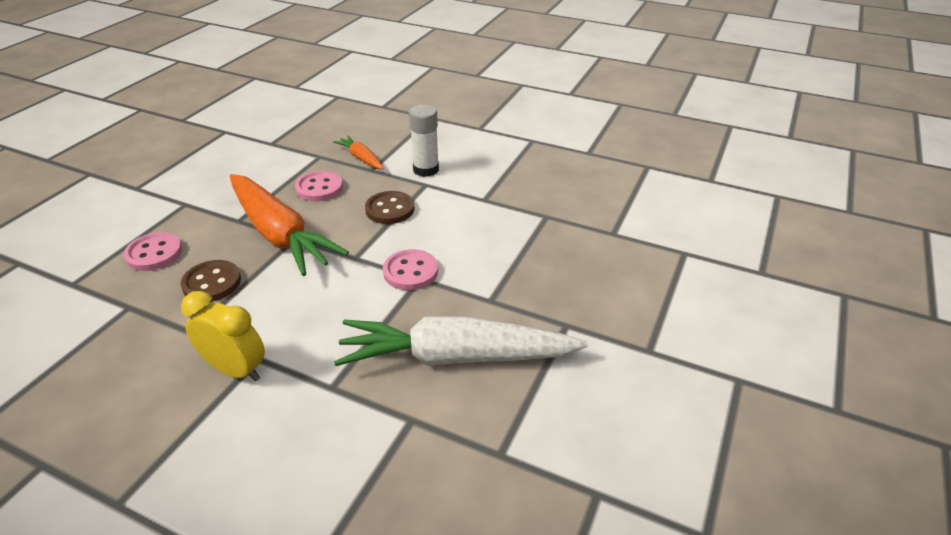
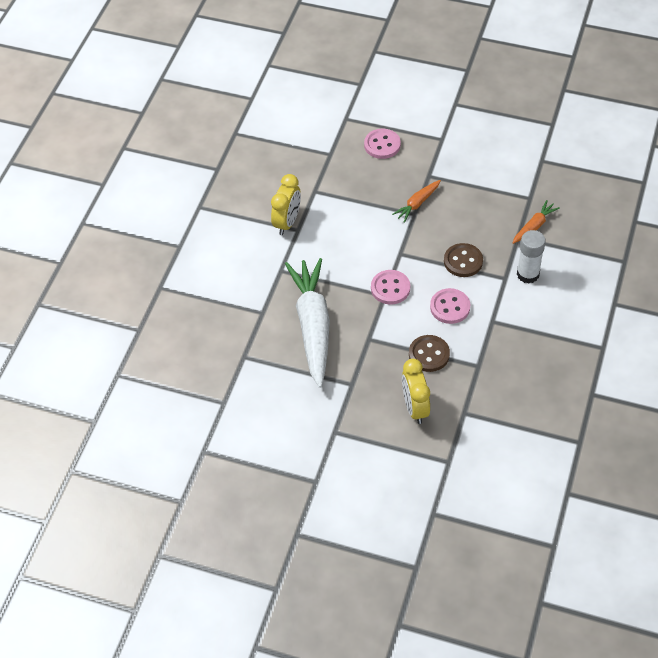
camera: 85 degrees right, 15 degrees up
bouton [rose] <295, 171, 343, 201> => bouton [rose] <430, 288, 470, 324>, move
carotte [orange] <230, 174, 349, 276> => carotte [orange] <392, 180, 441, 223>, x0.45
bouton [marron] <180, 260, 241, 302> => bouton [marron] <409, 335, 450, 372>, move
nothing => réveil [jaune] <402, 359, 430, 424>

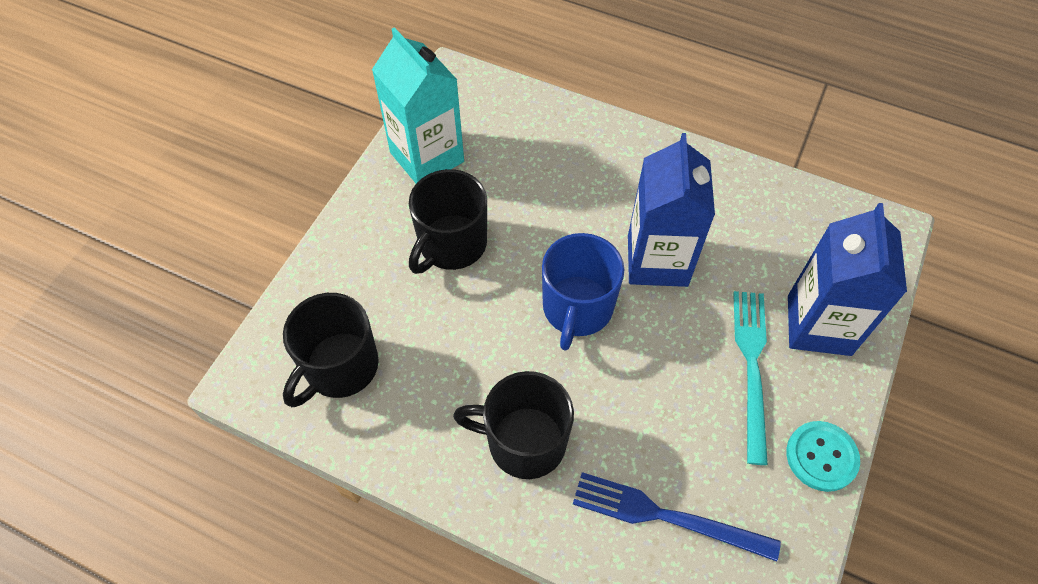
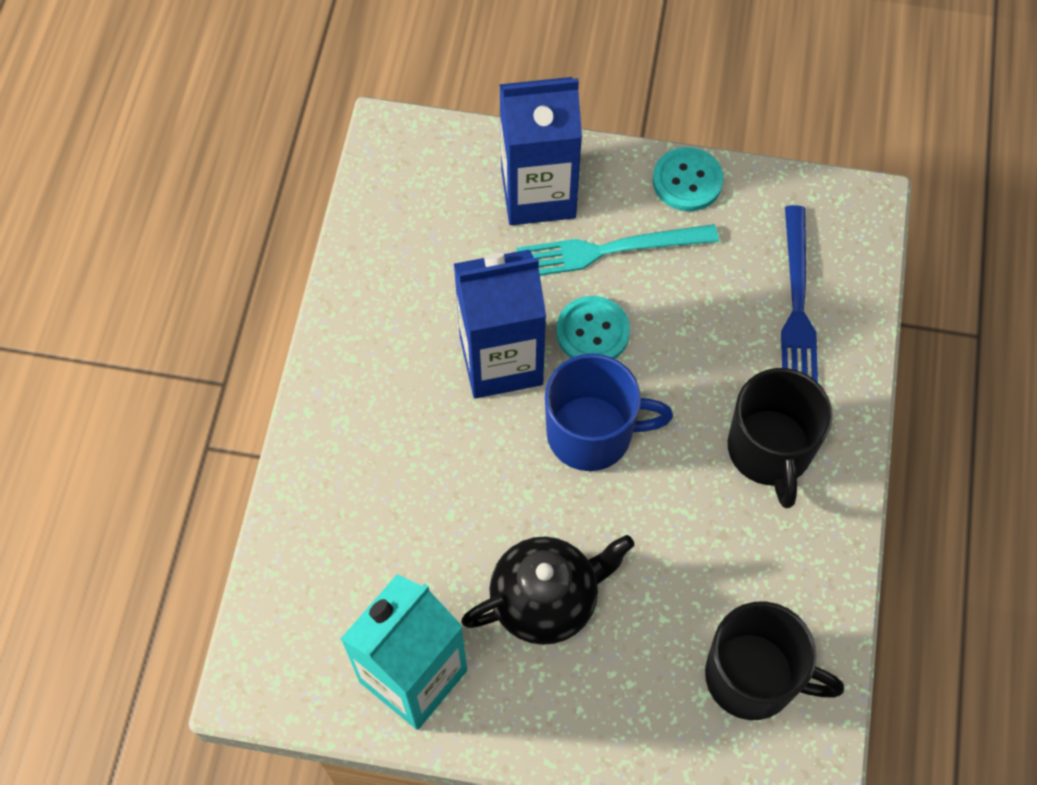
camera: 105 degrees left, 5 degrees up
tasse [noir] <409, 169, 487, 274> => théière [noir] <461, 535, 634, 645>
nothing => bouton [turquoise] <556, 296, 630, 359>

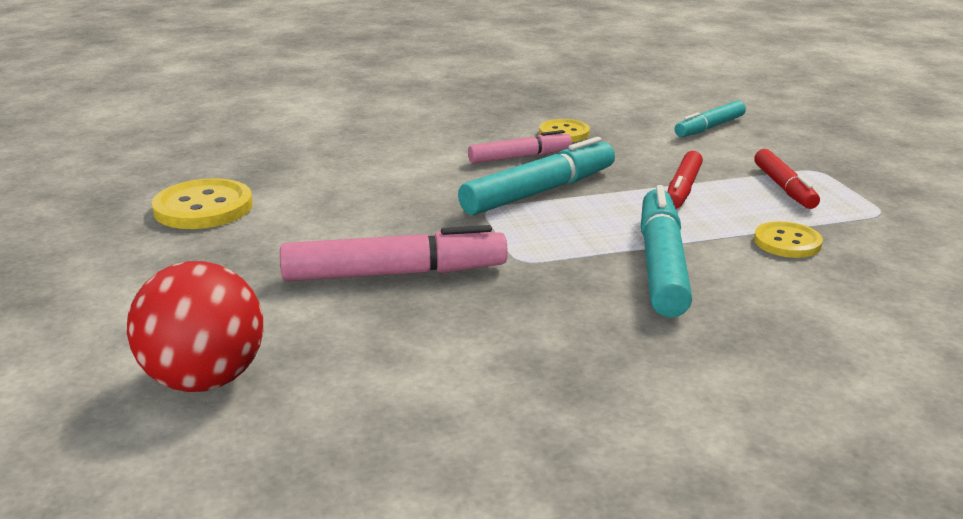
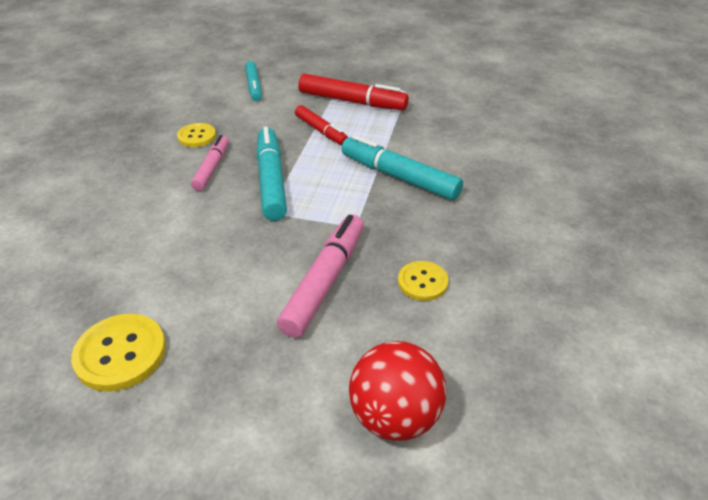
camera: 60 degrees left, 15 degrees up
feutre [rouge] <754, 149, 820, 209> => feutre [rouge] <298, 74, 409, 110>, x1.61
bouton [jaune] <754, 221, 823, 258> => bouton [jaune] <398, 261, 448, 301>, move

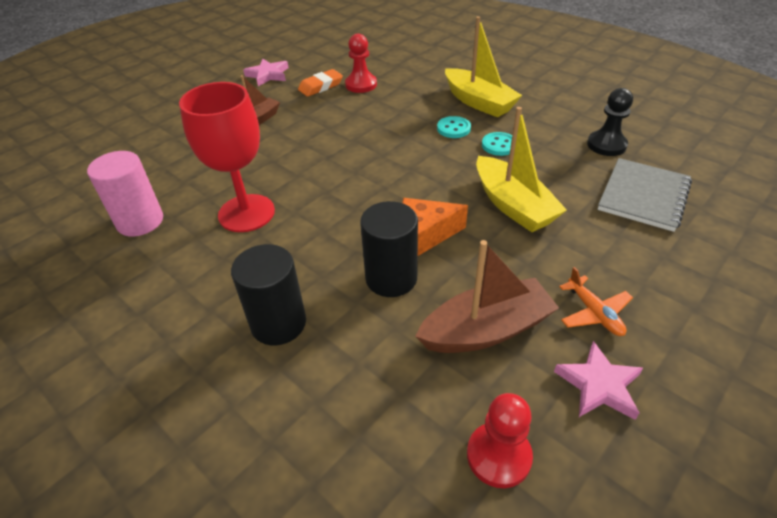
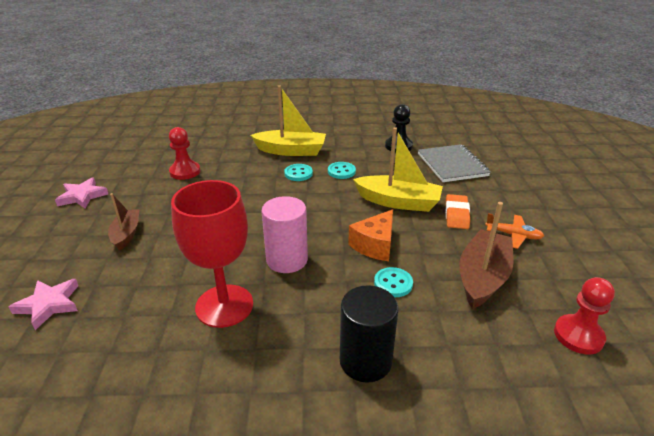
camera: 45 degrees left, 10 degrees down
gomme [orange] <298, 69, 343, 97> => gomme [orange] <445, 194, 470, 229>, move
cylindre [rose] <87, 151, 163, 236> => cylindre [rose] <261, 196, 308, 273>, move
cylindre [noir] <360, 201, 418, 297> => bouton [turquoise] <374, 267, 413, 297>
étoile [rose] <554, 341, 643, 420> => étoile [rose] <9, 279, 79, 330>, move

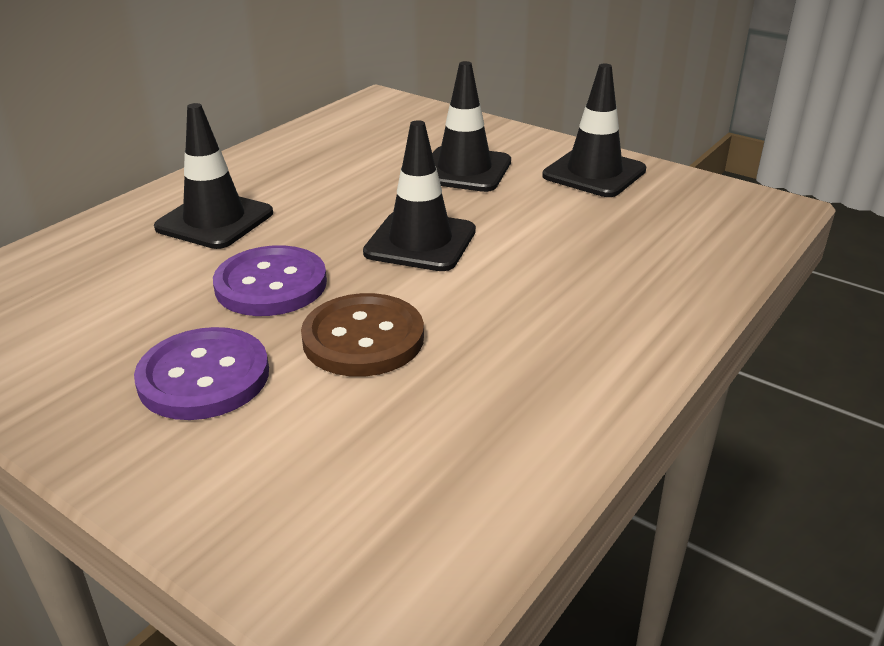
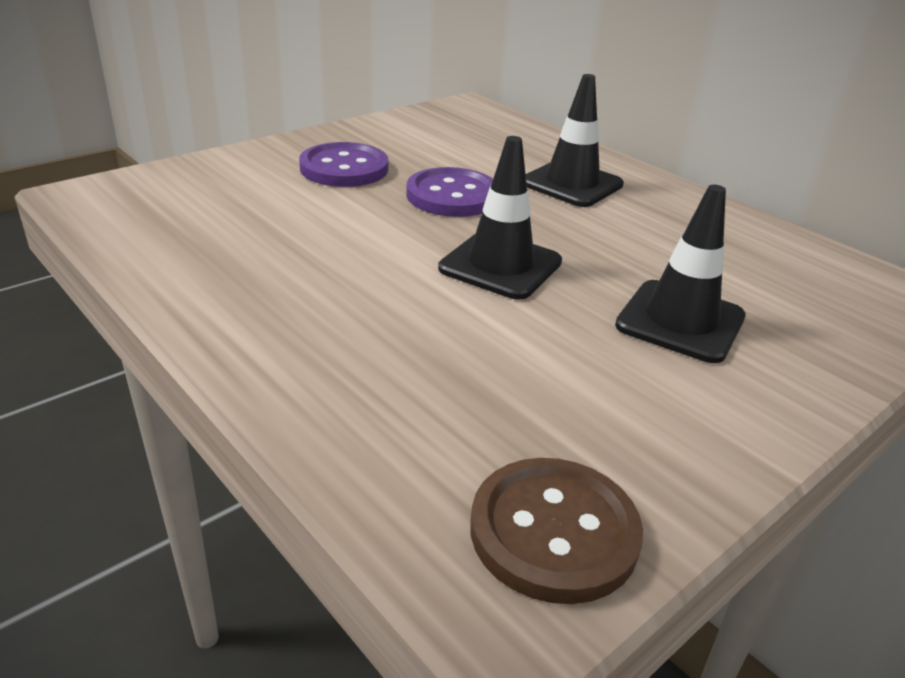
camera: 100 degrees right, 0 degrees up
cône de chantier [noir] <542, 64, 646, 197> => nothing
bouton [marron] <301, 293, 424, 377> => bouton [marron] <470, 458, 643, 604>, move

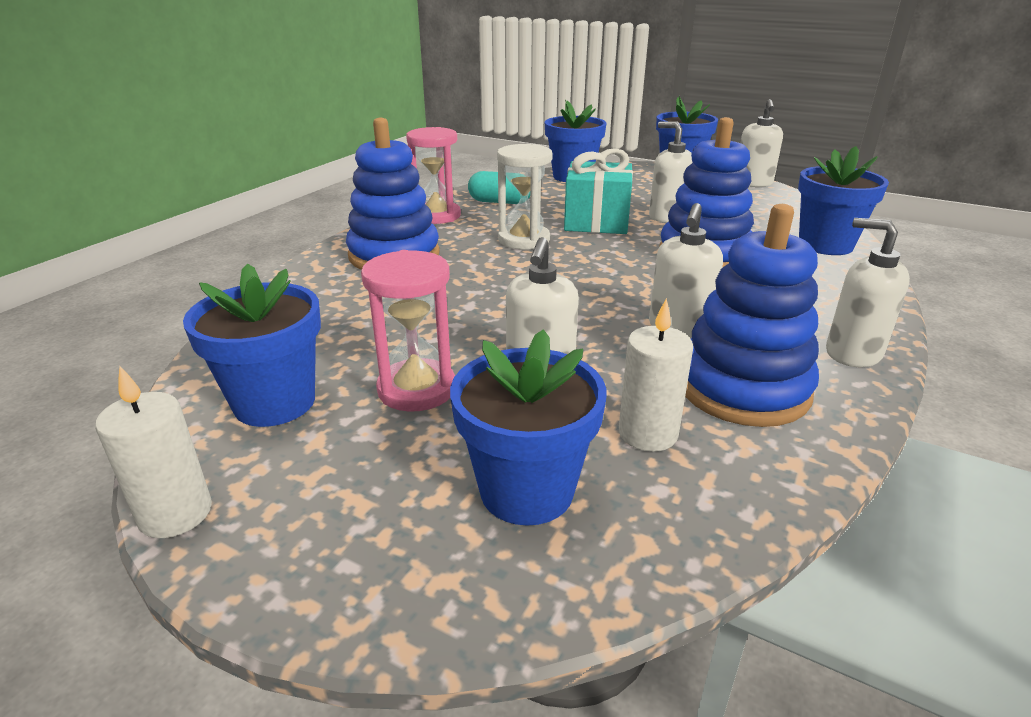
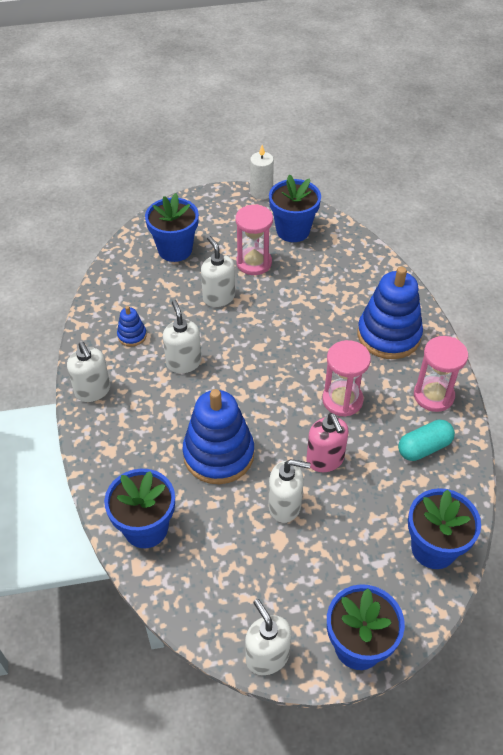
camera: 140 degrees right, 20 degrees up
sablier [blanc] <497, 144, 553, 250> => sablier [rose] <322, 340, 371, 417>
cadeau [turquoise] <564, 148, 633, 234> => distributeur de savon [rose] <306, 413, 349, 472>
jouet à empiler [bleu] <685, 204, 819, 427> => jouet à empiler [bleu] <117, 306, 147, 347>, x0.46
distributeur de savon [blanc] <826, 218, 910, 367> => distributeur de savon [blanc] <67, 342, 110, 402>, 60 degrees clockwise
bougie [blanc] <619, 298, 693, 452> => nothing

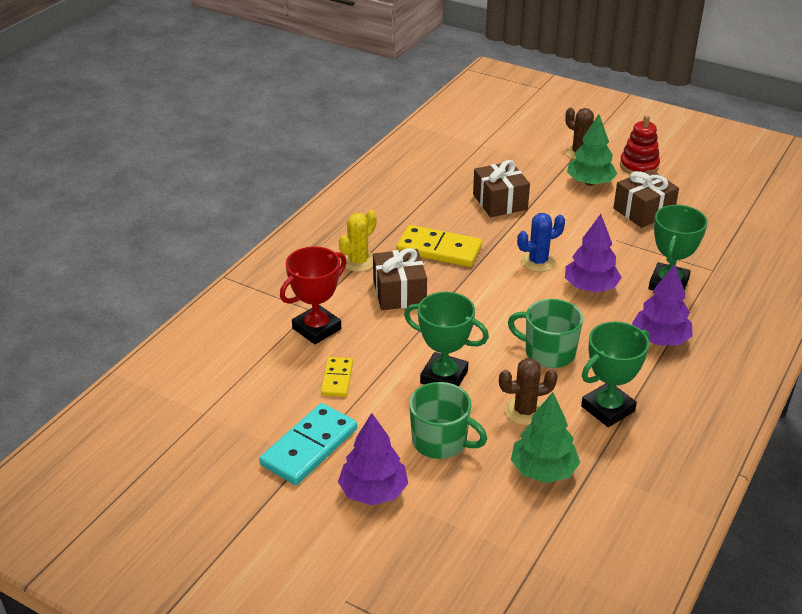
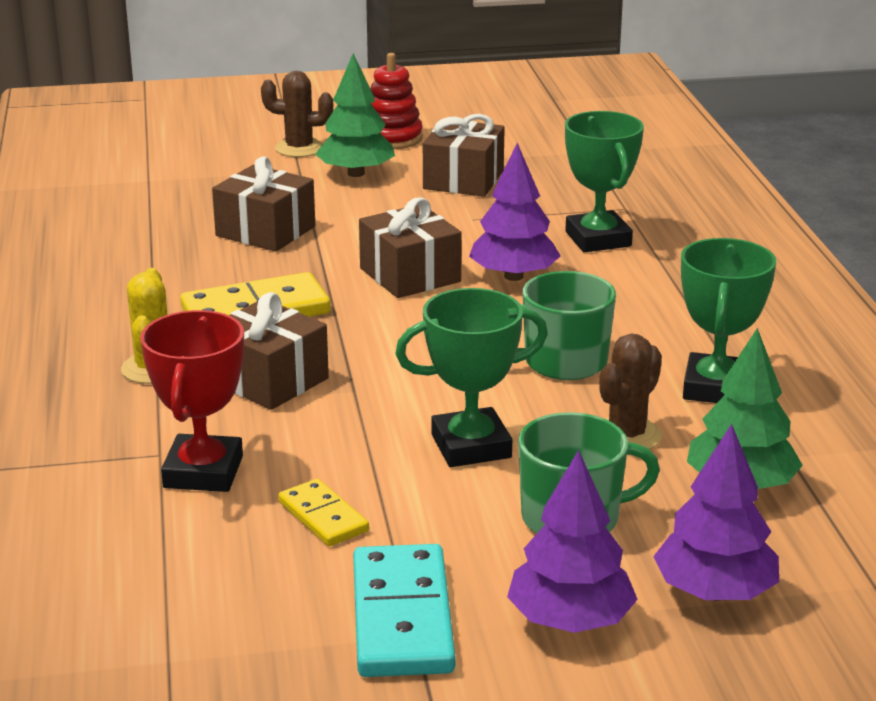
camera: 40 degrees left, 10 degrees down
cactus [bleu] <517, 213, 565, 272> => cadeau [marron] <359, 197, 462, 298>
arbre [violet] <632, 264, 693, 345> => arbre [violet] <653, 424, 779, 601>, move

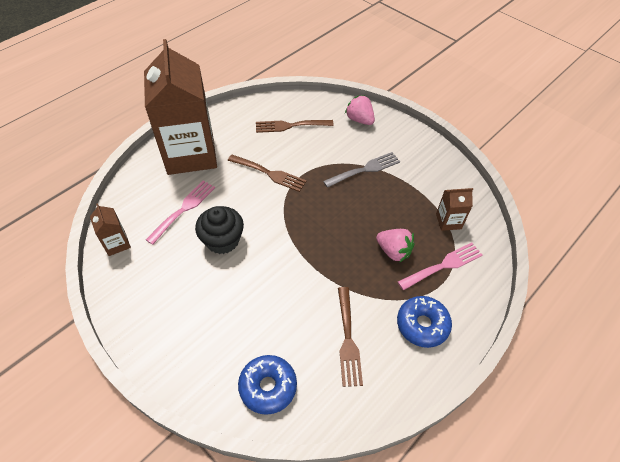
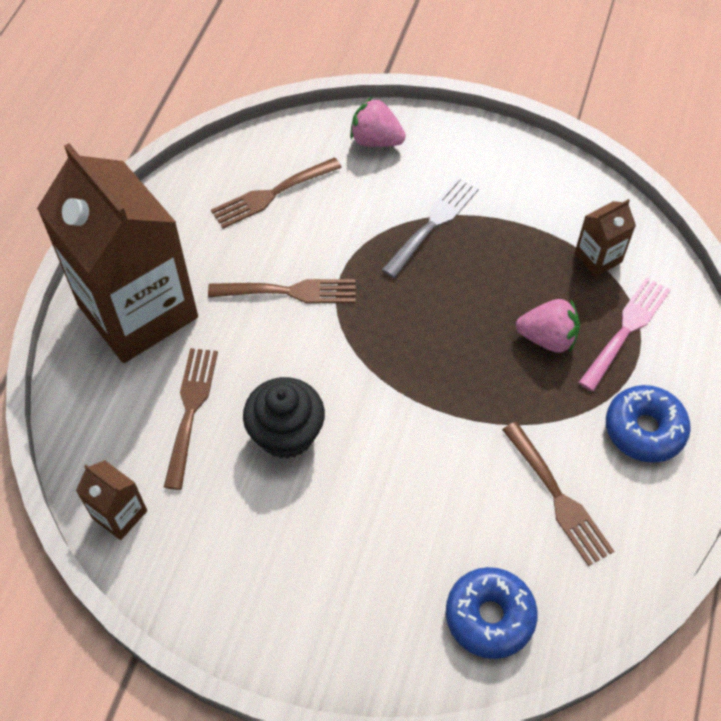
camera: 25 degrees left, 5 degrees up
fourchette [rose] <146, 181, 215, 245> => fourchette [marron] <164, 348, 218, 490>

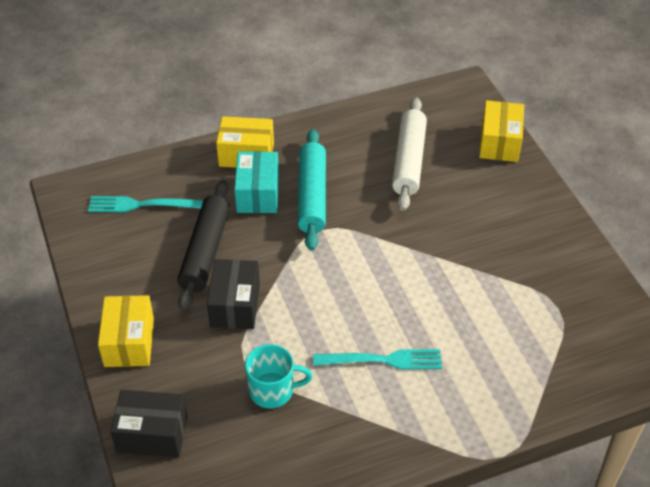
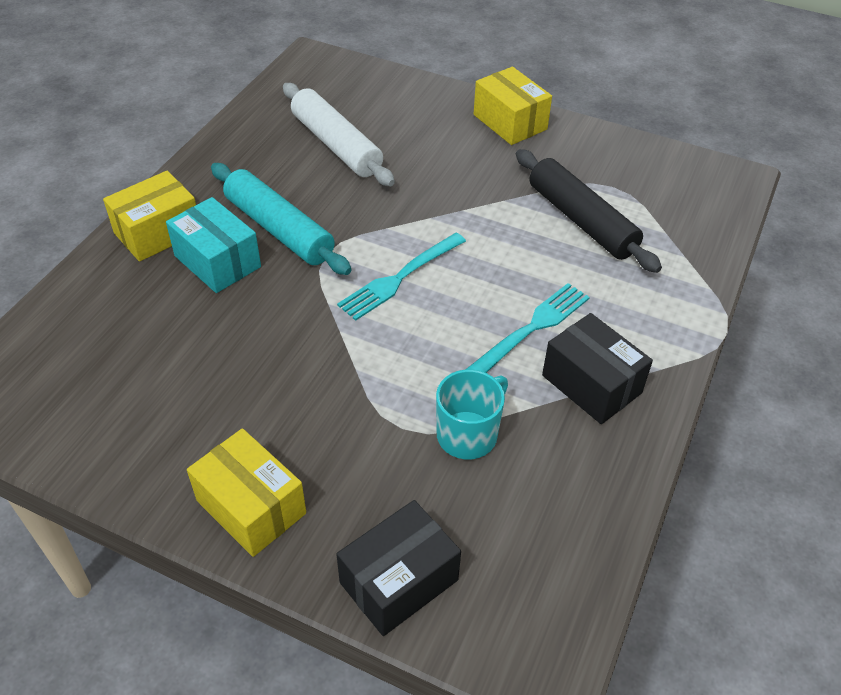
camera: 45 degrees left, 0 degrees up
boîte [jaune] <479, 100, 524, 162> => boîte [jaune] <474, 67, 552, 145>, move
rouleau à pâtisserie [noir] <177, 180, 230, 311> => rouleau à pâtisserie [noir] <516, 149, 662, 273>, move
fourchette [turquoise] <88, 196, 203, 212> => fourchette [turquoise] <337, 233, 466, 321>, move
boîte [noir] <207, 259, 260, 329> => boîte [noir] <542, 313, 653, 424>, move

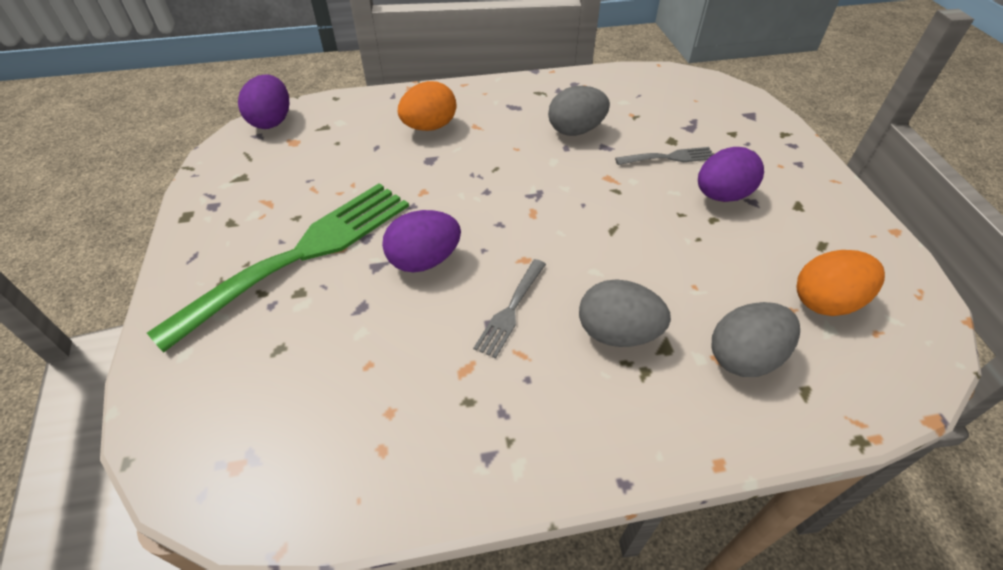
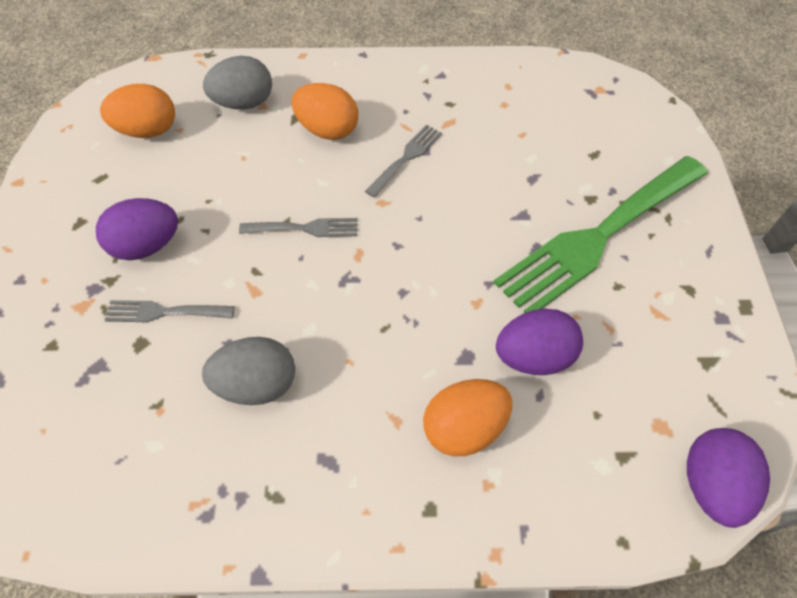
camera: 170 degrees left, 10 degrees up
œuf [violet] <382, 210, 461, 272> => œuf [violet] <496, 309, 583, 375>, move
œuf [gris] <579, 279, 671, 347> => œuf [orange] <292, 83, 358, 140>
nothing => fourchette [gris] <239, 218, 357, 237>

